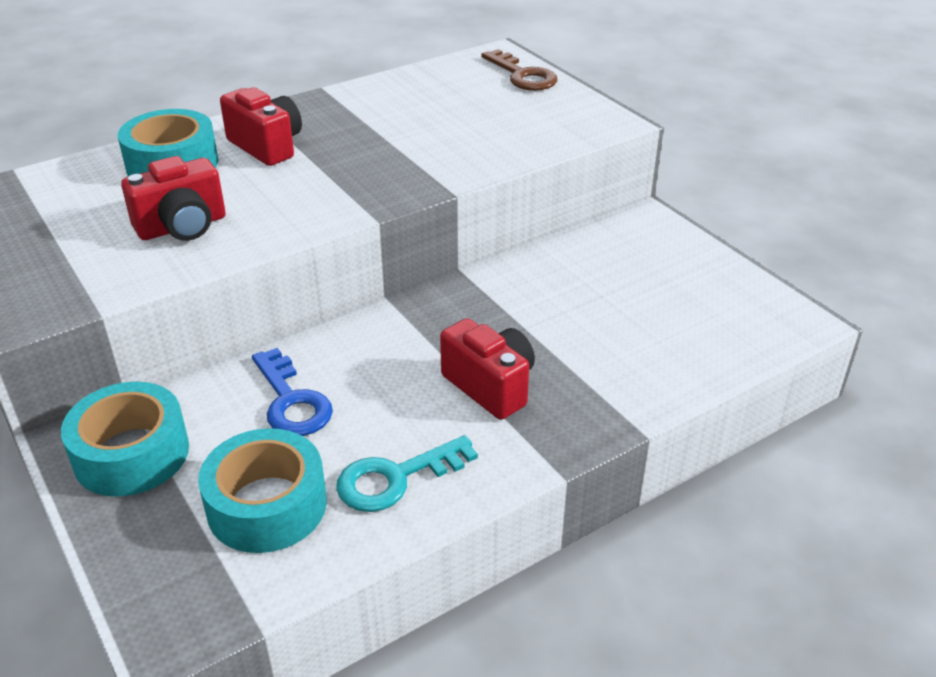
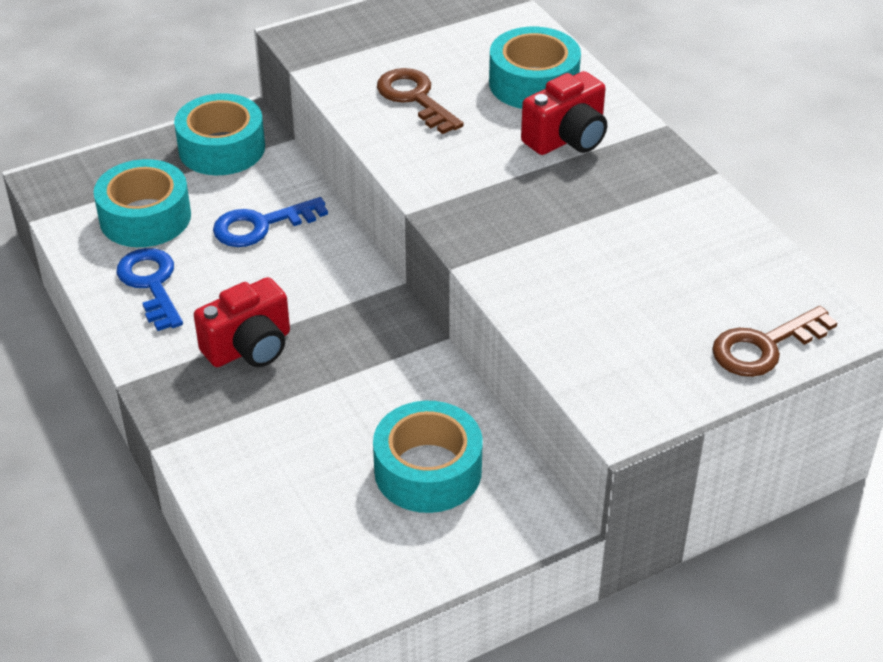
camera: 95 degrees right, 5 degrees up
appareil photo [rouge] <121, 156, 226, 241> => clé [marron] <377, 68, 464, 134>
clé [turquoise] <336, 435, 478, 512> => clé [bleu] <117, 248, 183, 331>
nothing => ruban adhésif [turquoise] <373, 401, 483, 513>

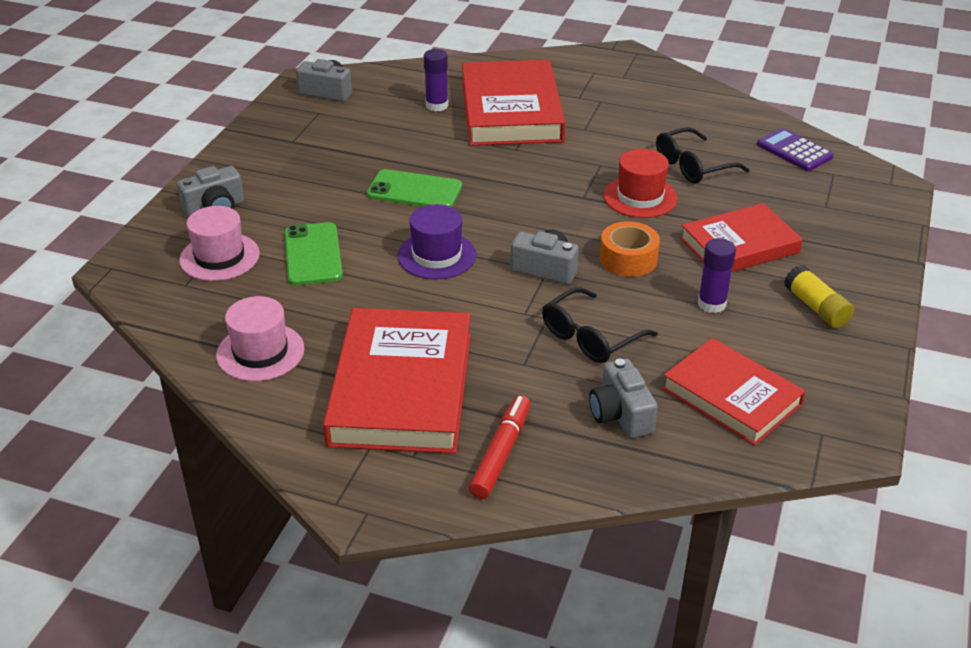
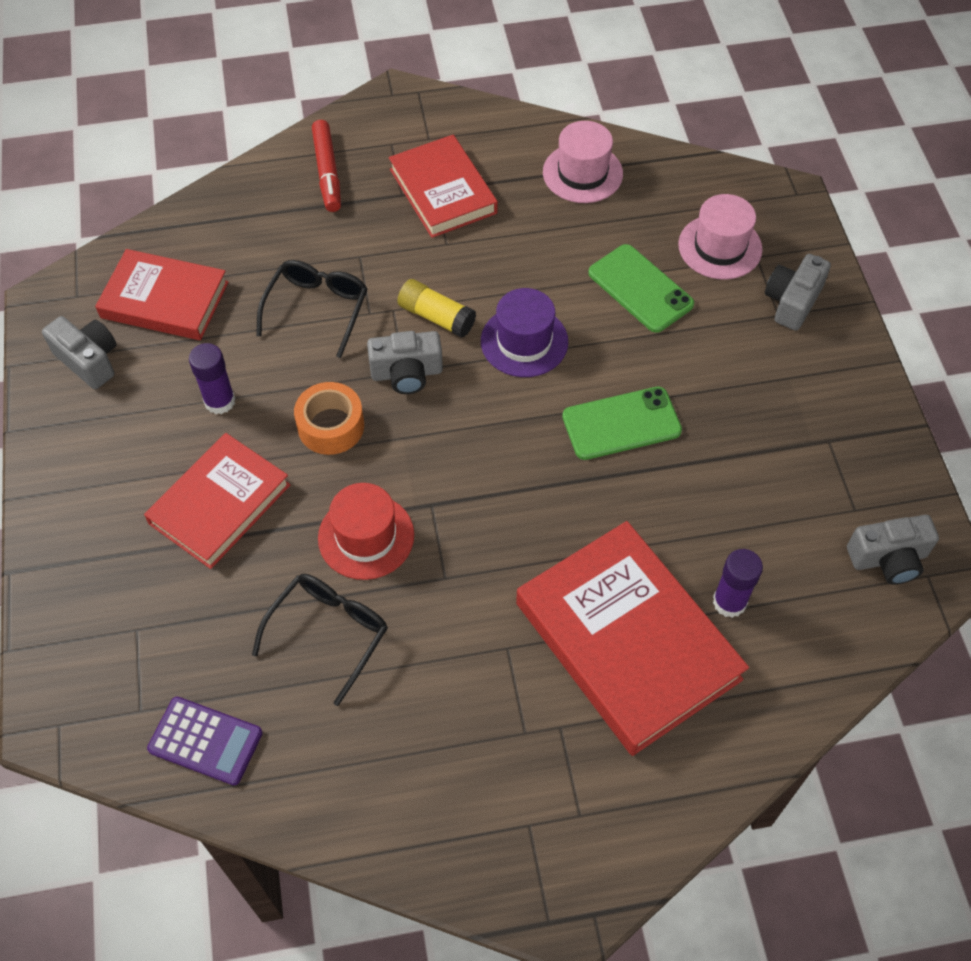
camera: 150 degrees right, 20 degrees up
bâton de colle [jaune] <784, 265, 854, 328> => bâton de colle [jaune] <397, 279, 476, 338>, move
livre [rouge] <323, 308, 471, 454> => livre [rouge] <389, 135, 498, 238>, x0.65
appareil photo [gris] <589, 359, 658, 438> => appareil photo [gris] <42, 316, 117, 389>, move

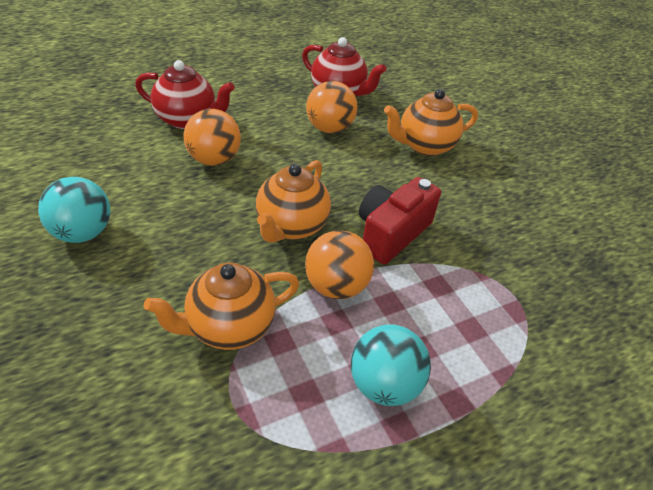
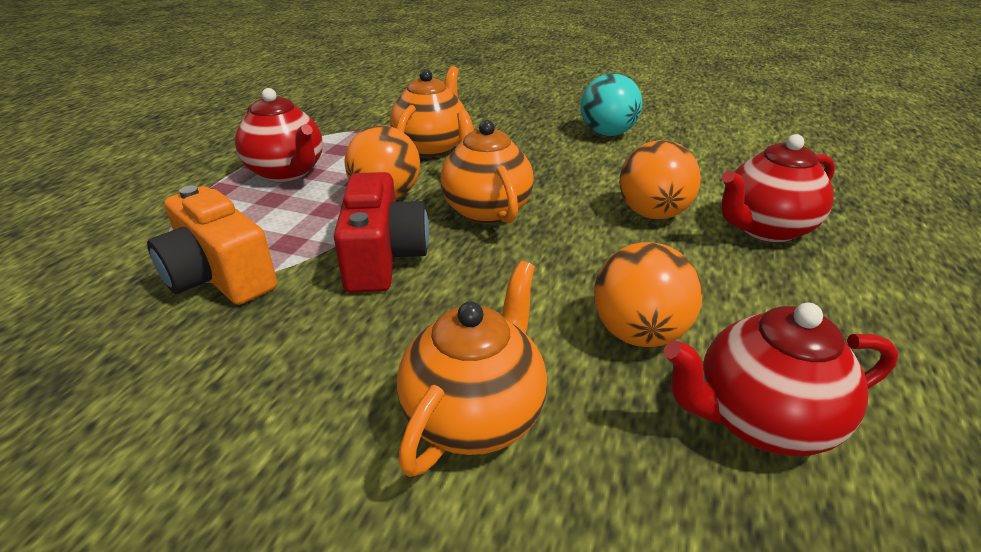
camera: 140 degrees right, 10 degrees down
balle [turquoise] <351, 324, 431, 406> => théière [rouge] <235, 88, 323, 182>
nothing => appareil photo [orange] <147, 185, 277, 305>

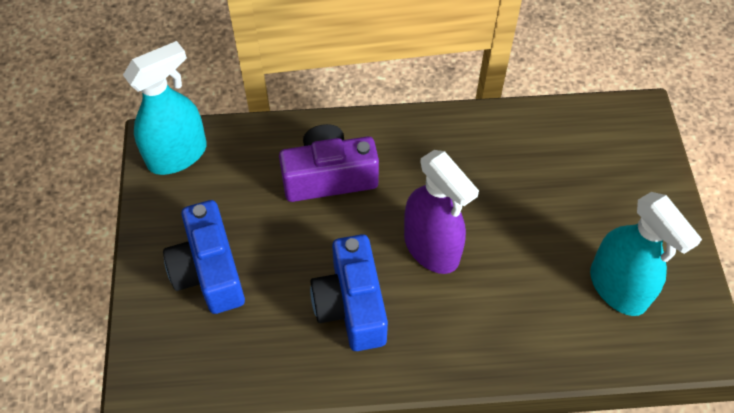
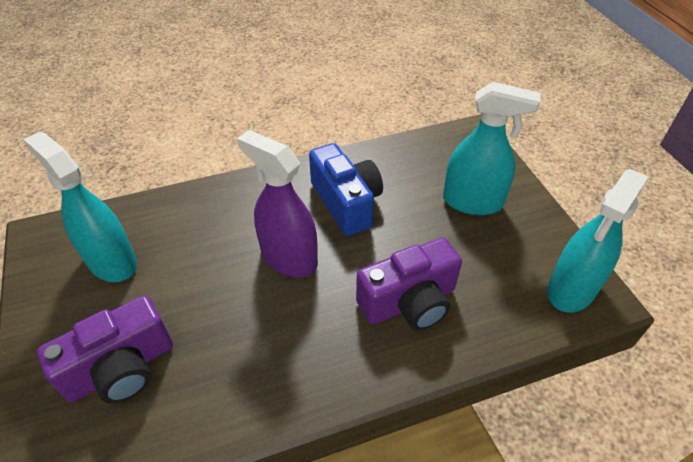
camera: 165 degrees right, 10 degrees down
appareil photo [bleu] <163, 200, 245, 314> => vaporisateur [turquoise] <443, 82, 541, 215>
nothing => appareil photo [violet] <37, 295, 173, 404>

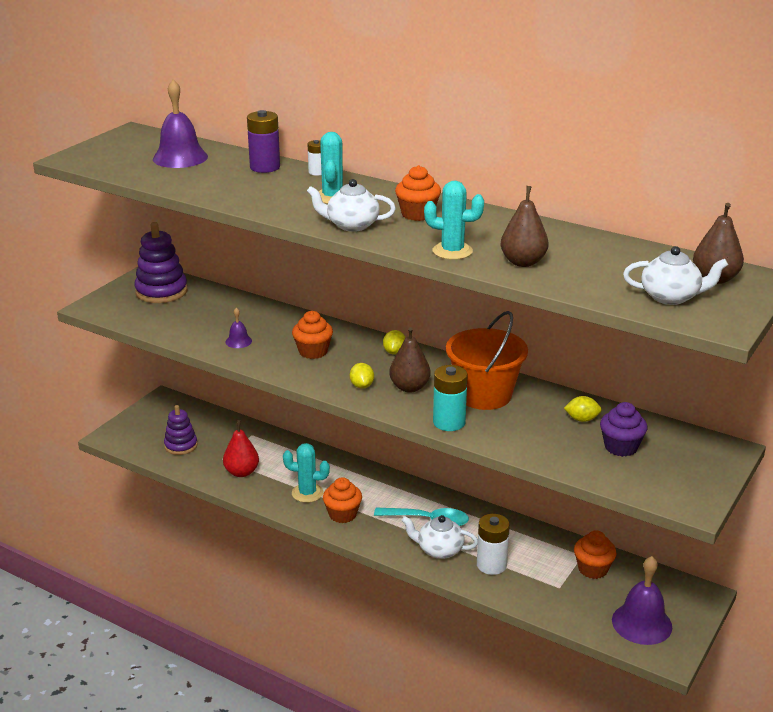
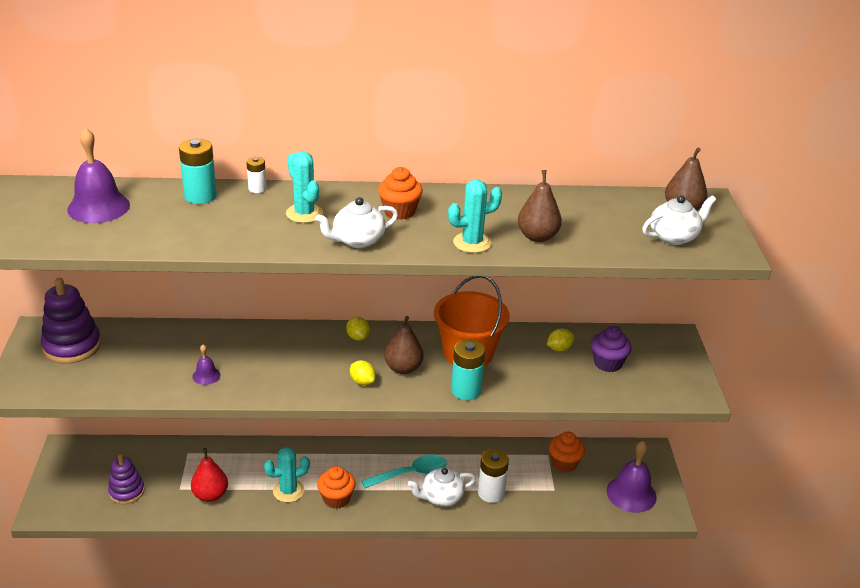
camera: 35 degrees left, 5 degrees up
pile [violet] <247, 110, 280, 173> => pile [turquoise] <179, 139, 217, 204>
muffin [orange] <292, 311, 333, 359> => nothing

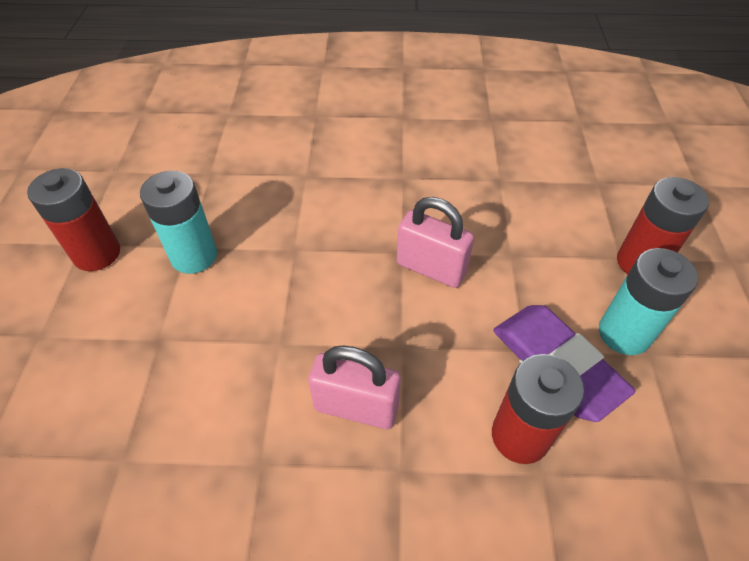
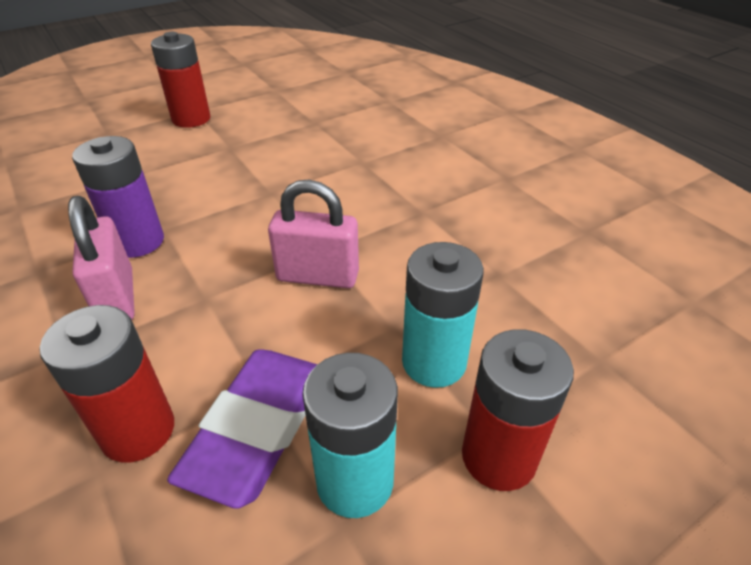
camera: 55 degrees right, 10 degrees down
pile [turquoise] <140, 171, 217, 274> => pile [turquoise] <402, 242, 484, 388>, move
cadenas [rose] <397, 197, 474, 288> => cadenas [rose] <268, 180, 359, 288>, 75 degrees counterclockwise
nothing => pile [violet] <72, 136, 164, 258>

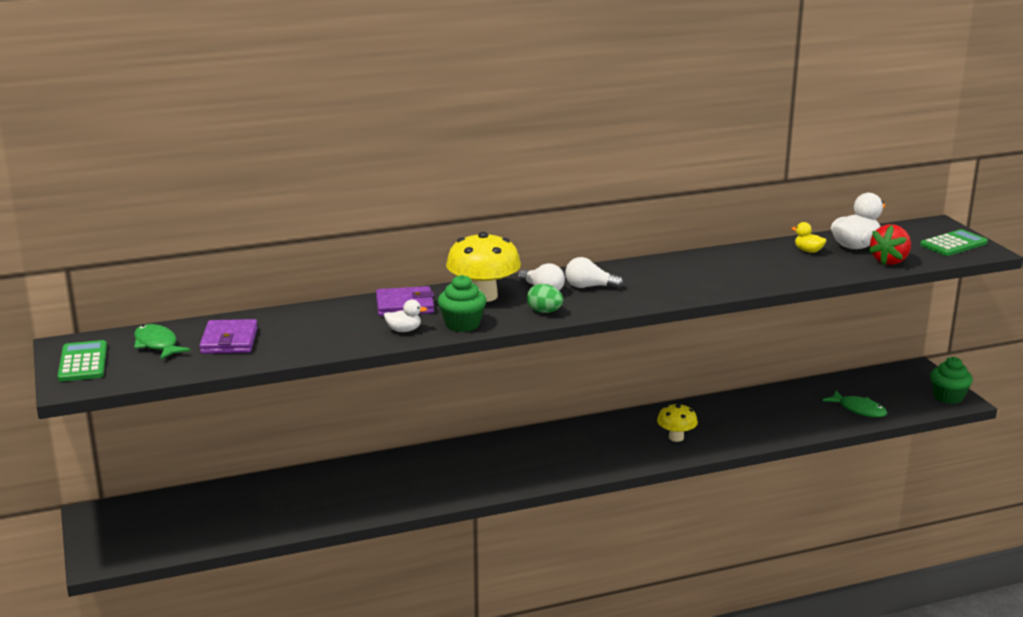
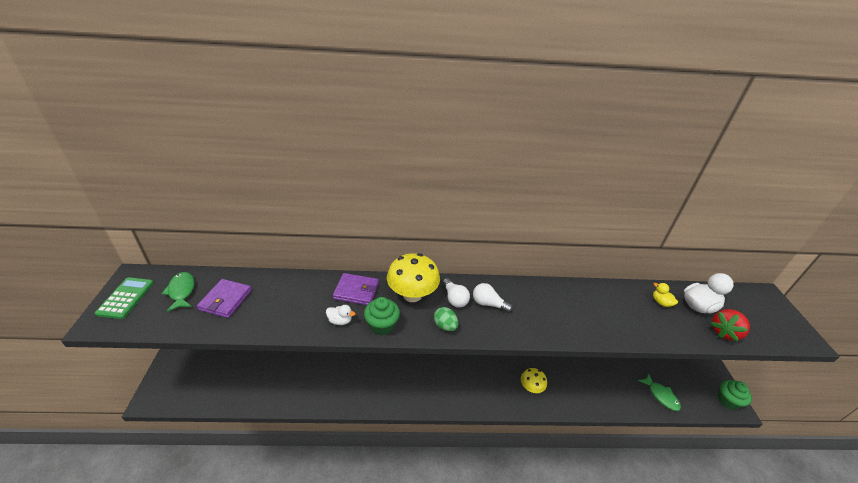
camera: 15 degrees right, 15 degrees up
calculatrice [vert] <920, 229, 988, 256> => nothing

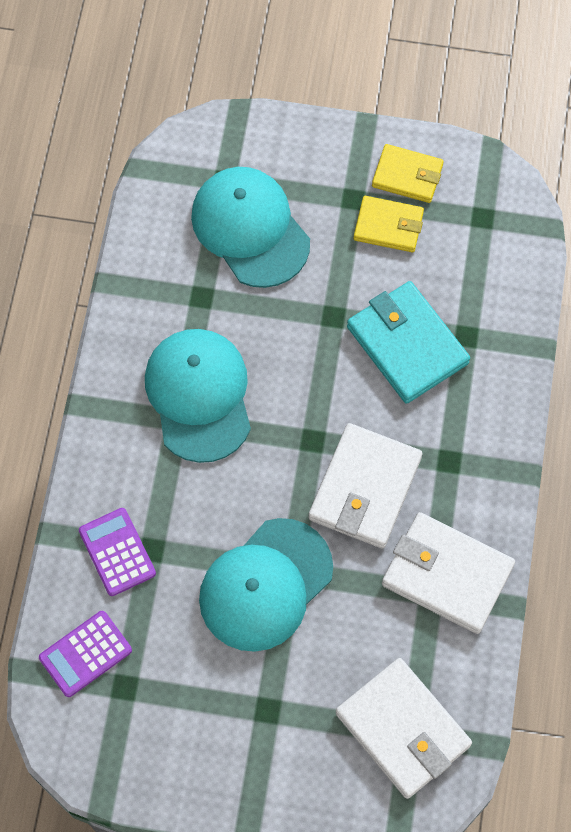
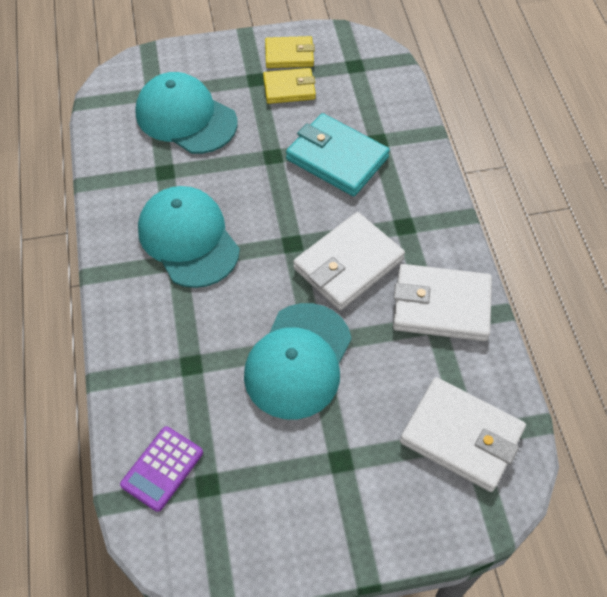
camera: 20 degrees left, 10 degrees down
portefeuille [blanc] <309, 423, 422, 549> => portefeuille [blanc] <293, 212, 405, 310>, 45 degrees clockwise
calculatrice [violet] <79, 508, 156, 596> => nothing

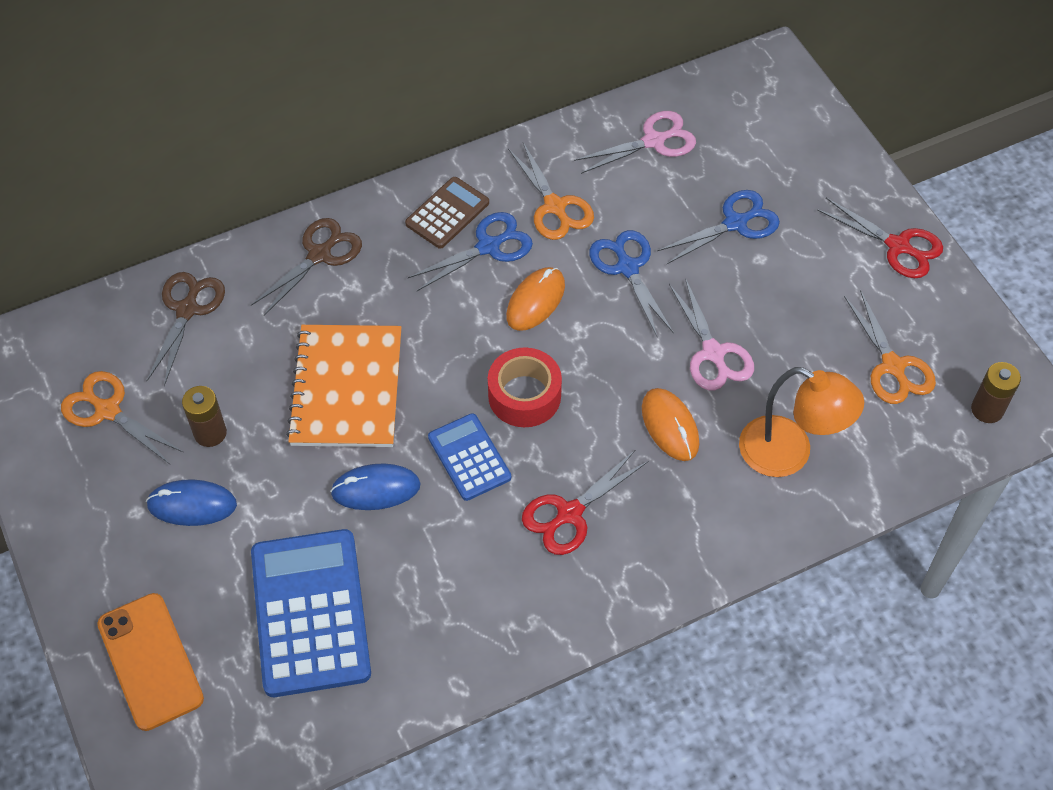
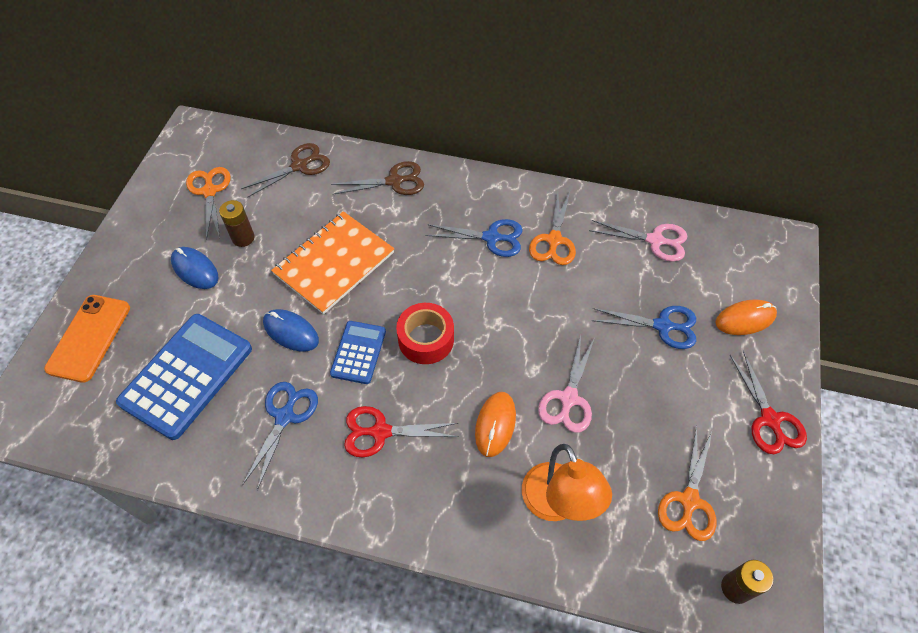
camera: 40 degrees right, 0 degrees up
calculatrice [marron] <405, 177, 489, 249> => nothing
ciseaux [bleu] <589, 230, 674, 336> => ciseaux [bleu] <242, 382, 318, 490>, move
souris [orange] <506, 267, 565, 331> => souris [orange] <715, 299, 777, 335>, move

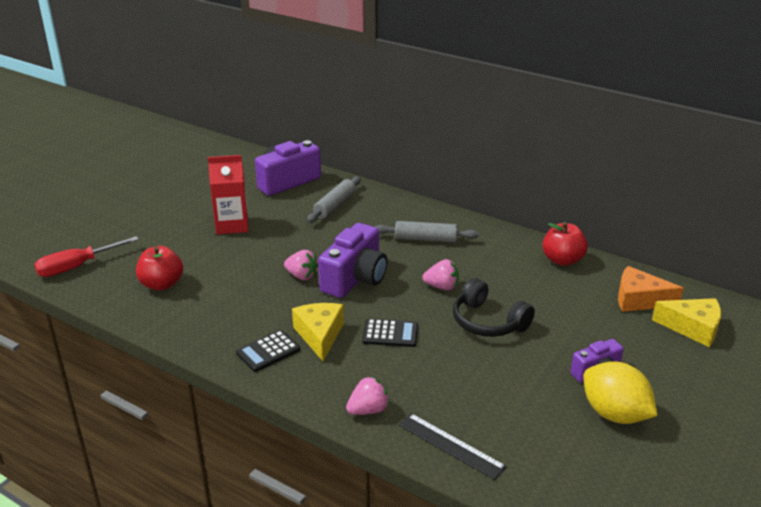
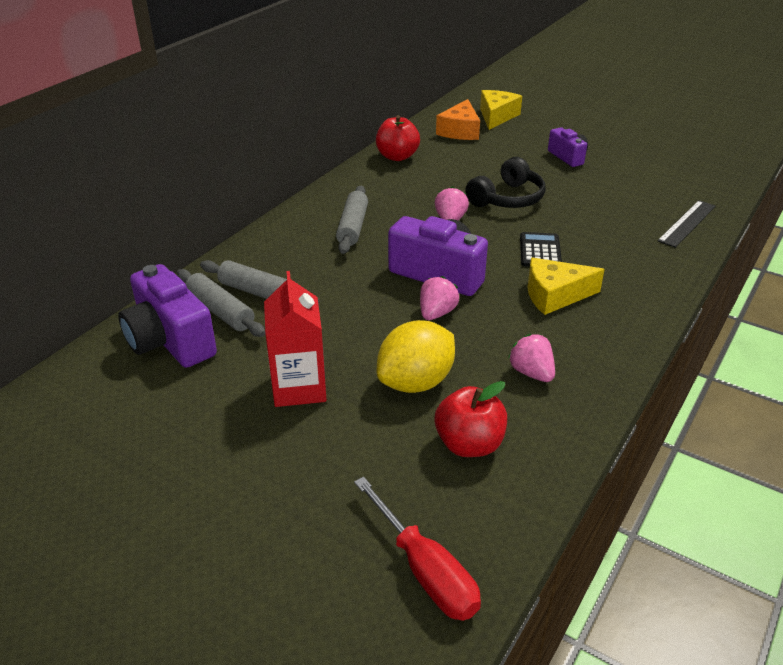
camera: 90 degrees left, 5 degrees up
calculatrice [noir] <236, 330, 300, 372> => nothing
citron [jaune] <583, 361, 658, 424> => citron [jaune] <377, 320, 455, 393>, move
fraise [rose] <346, 376, 390, 415> => fraise [rose] <508, 334, 555, 382>, move
nothing => rouleau à pâtisserie [gris] <177, 269, 265, 337>

